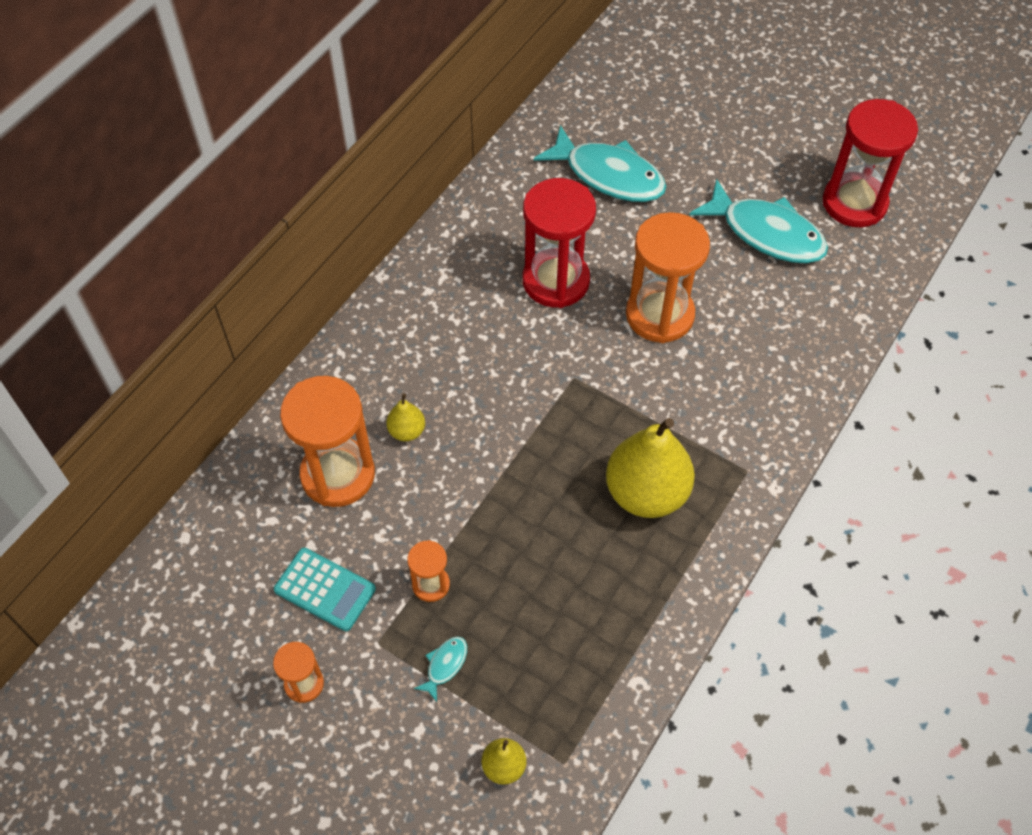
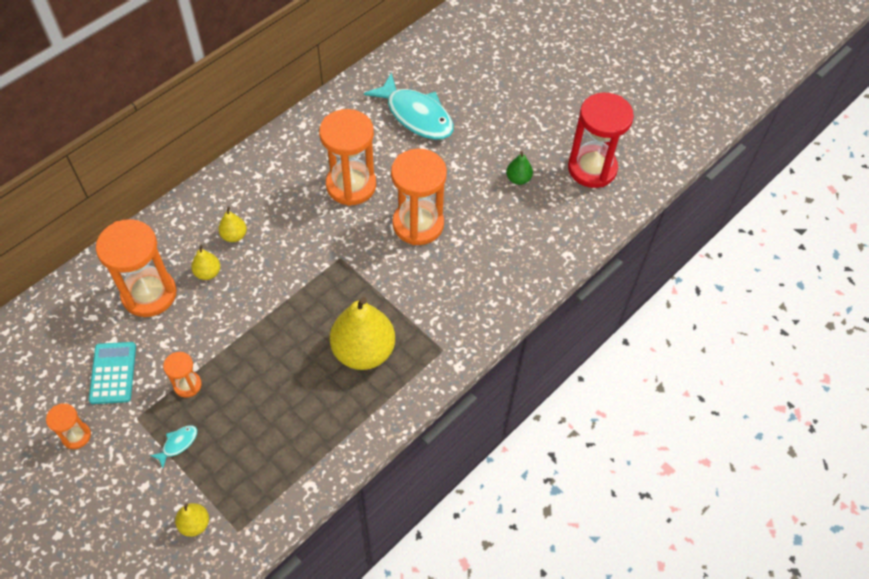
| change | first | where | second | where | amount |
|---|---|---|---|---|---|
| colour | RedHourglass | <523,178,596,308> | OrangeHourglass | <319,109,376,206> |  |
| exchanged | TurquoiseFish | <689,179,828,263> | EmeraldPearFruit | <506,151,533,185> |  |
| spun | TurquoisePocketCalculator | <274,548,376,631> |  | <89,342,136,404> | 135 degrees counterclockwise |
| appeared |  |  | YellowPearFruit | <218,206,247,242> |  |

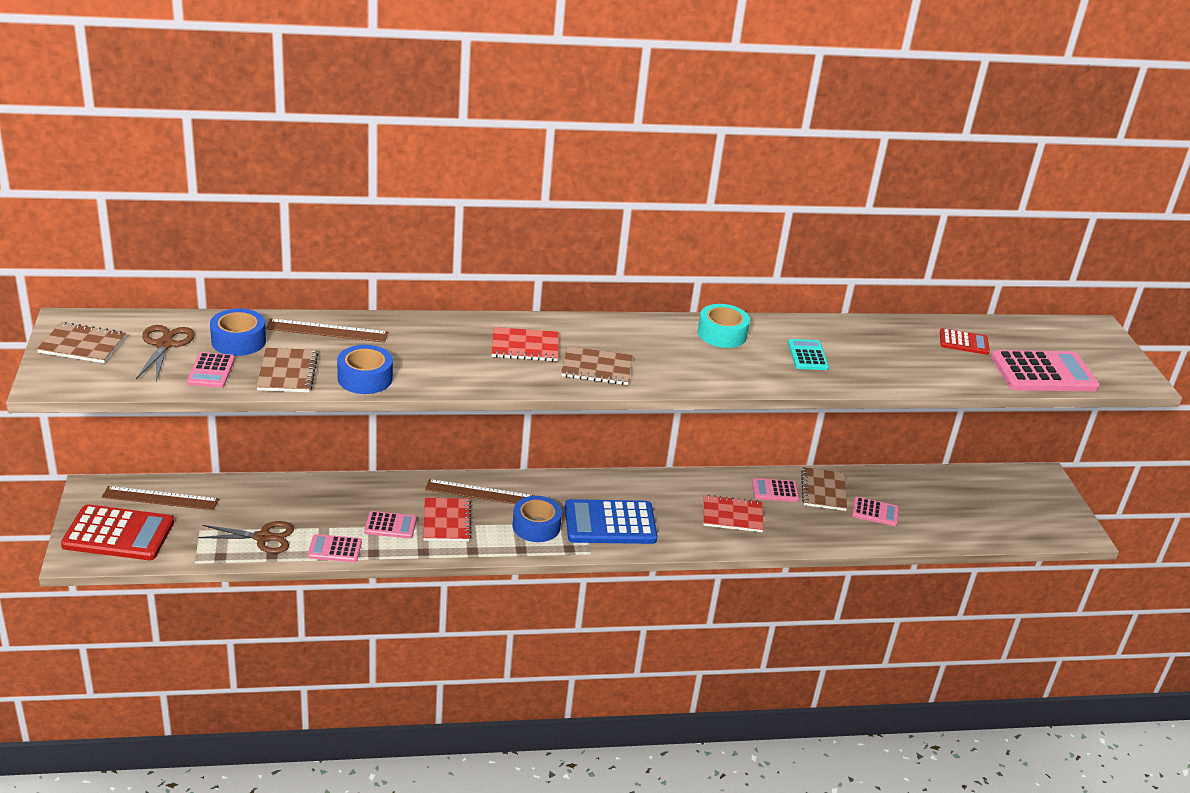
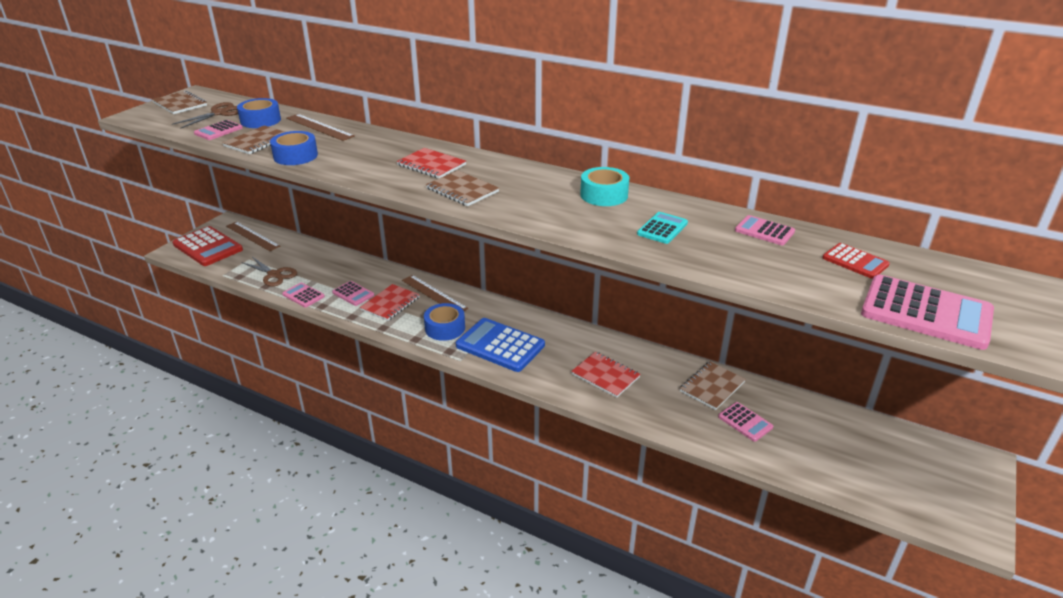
| change | first | where | second | where | amount |
|---|---|---|---|---|---|
| relocated | RosyPocketCalculator | <752,478,799,502> |  | <735,215,795,245> |  |

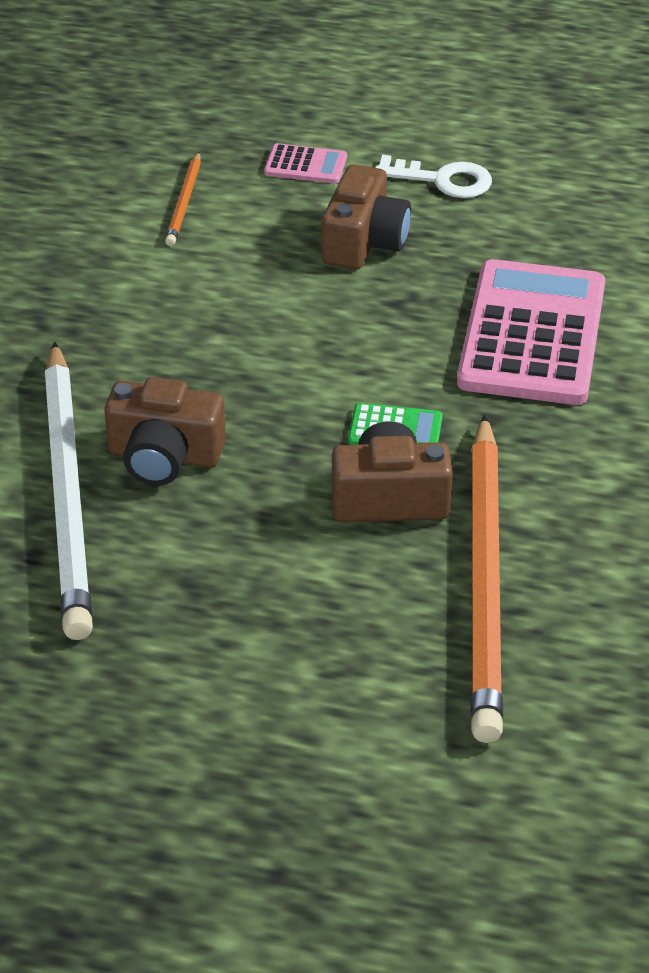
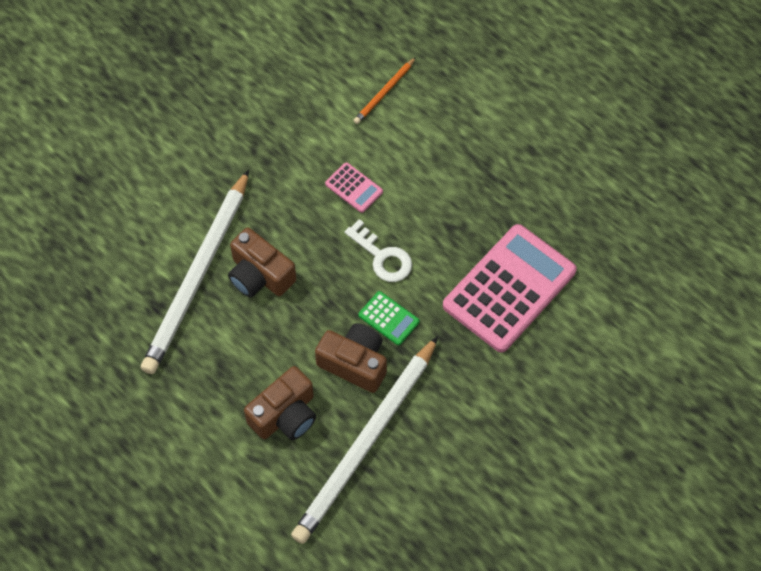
| change | first | where | second | where | amount |
|---|---|---|---|---|---|
| relocated | RosyPocketCalculator | <264,143,347,184> |  | <325,162,383,213> |  |
| relocated | SnowWhiteKey | <375,155,492,198> |  | <344,219,412,282> |  |
| relocated | RussetCompactCamera | <322,164,411,269> |  | <244,366,316,440> |  |
| colour | OrangePencil | <470,414,503,743> | SnowWhitePencil | <291,336,438,544> |  |

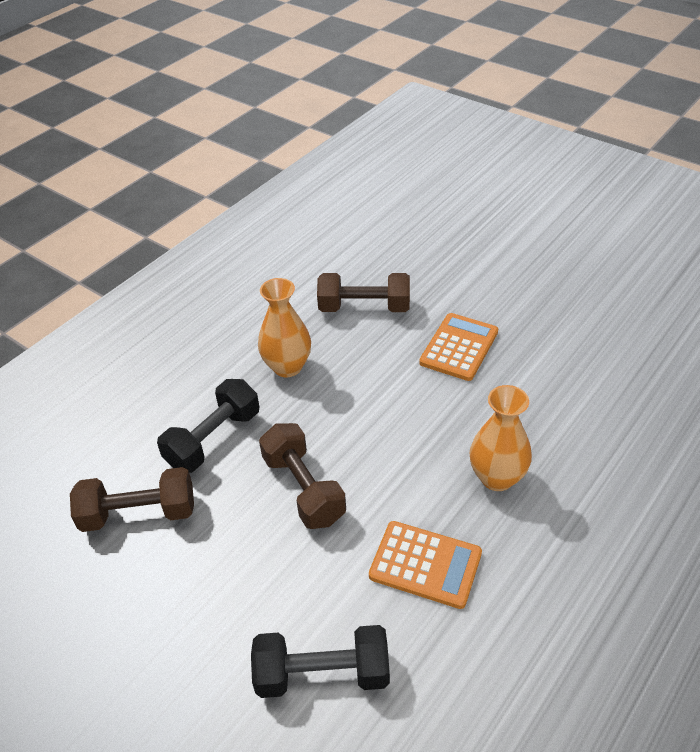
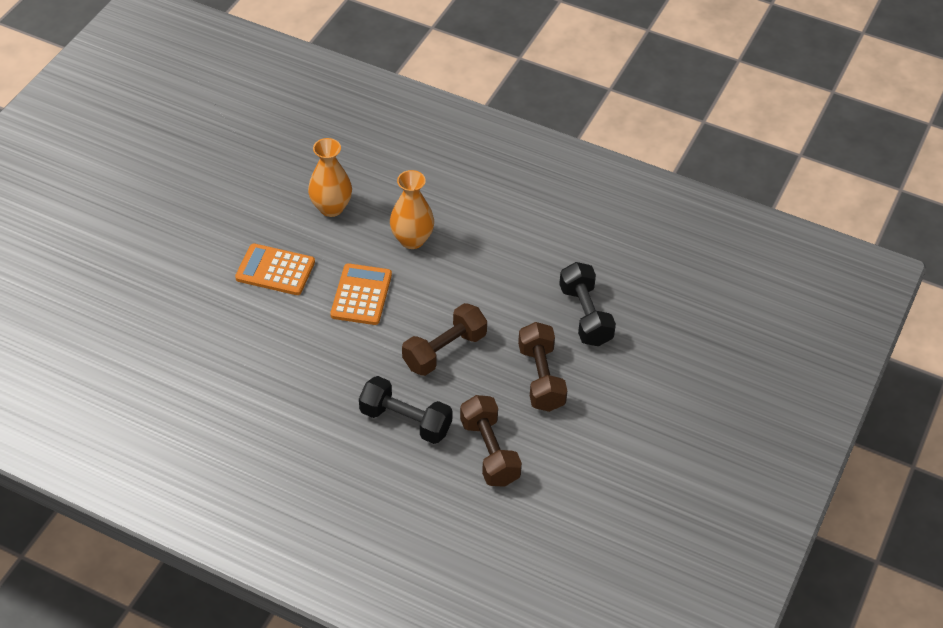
| change | first | where | second | where | amount |
|---|---|---|---|---|---|
| relocated | RussetDumbbell | <317,273,410,312> |  | <518,322,567,412> |  |
| relocated | OrangeTallVase | <258,278,311,377> |  | <308,138,352,217> |  |
| relocated | OrangePocketCalculator | <369,521,482,609> |  | <330,263,392,325> |  |

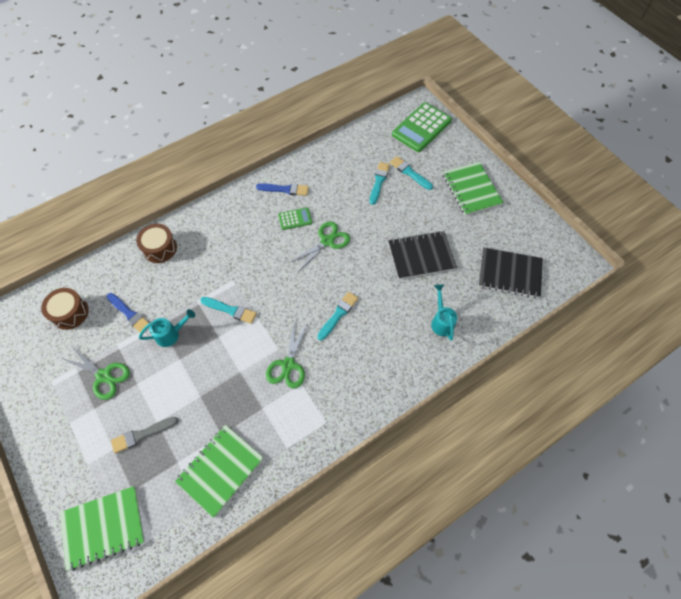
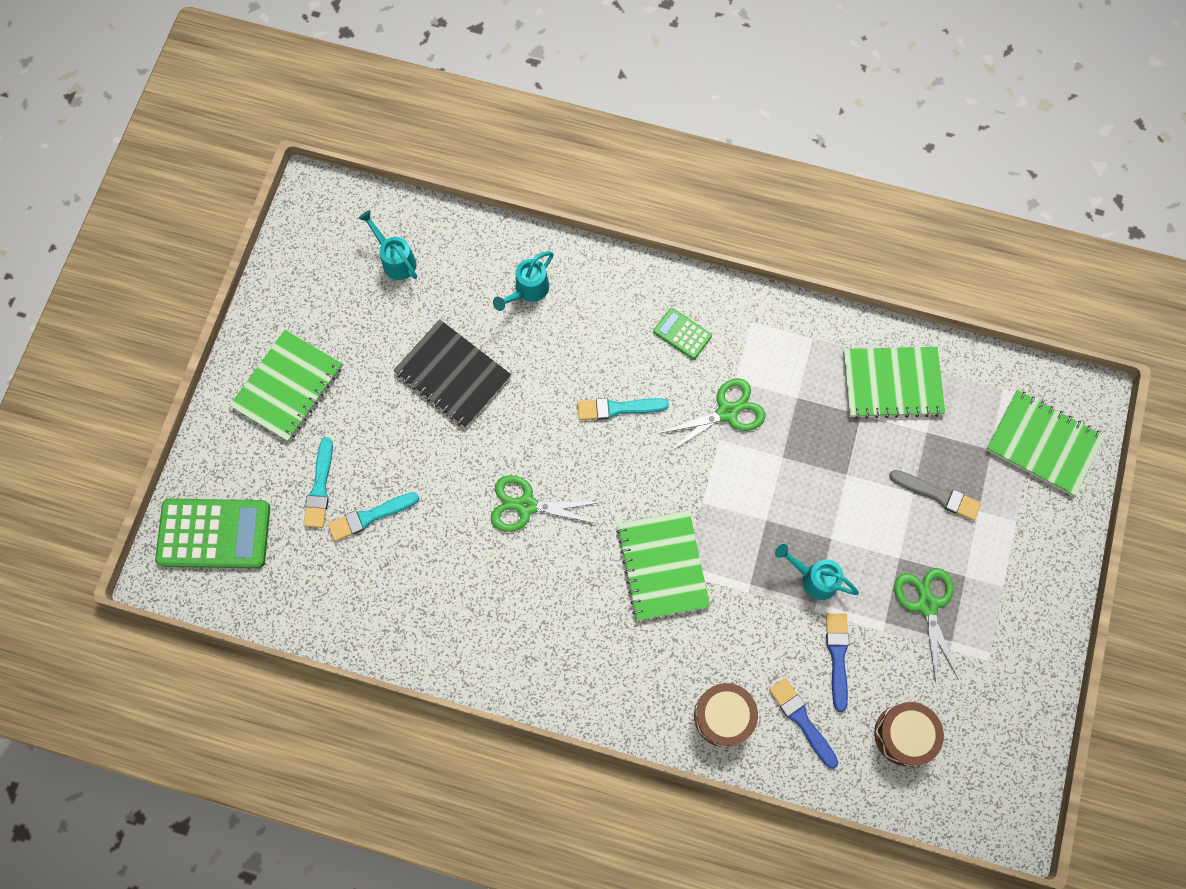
| change | first | where | second | where | amount |
|---|---|---|---|---|---|
| relocated | BlueBrush | <256,183,309,196> |  | <769,678,838,769> |  |
| relocated | EmeraldPocketCalculator | <278,208,312,230> |  | <653,308,712,360> |  |
| exchanged | BlackNotepad | <479,247,543,298> | TurquoiseWateringPot | <358,210,417,280> |  |
| missing | TurquoiseBrush | <200,297,257,324> |  |  |  |
| appeared |  |  | EmeraldNotepad | <617,511,710,621> |  |

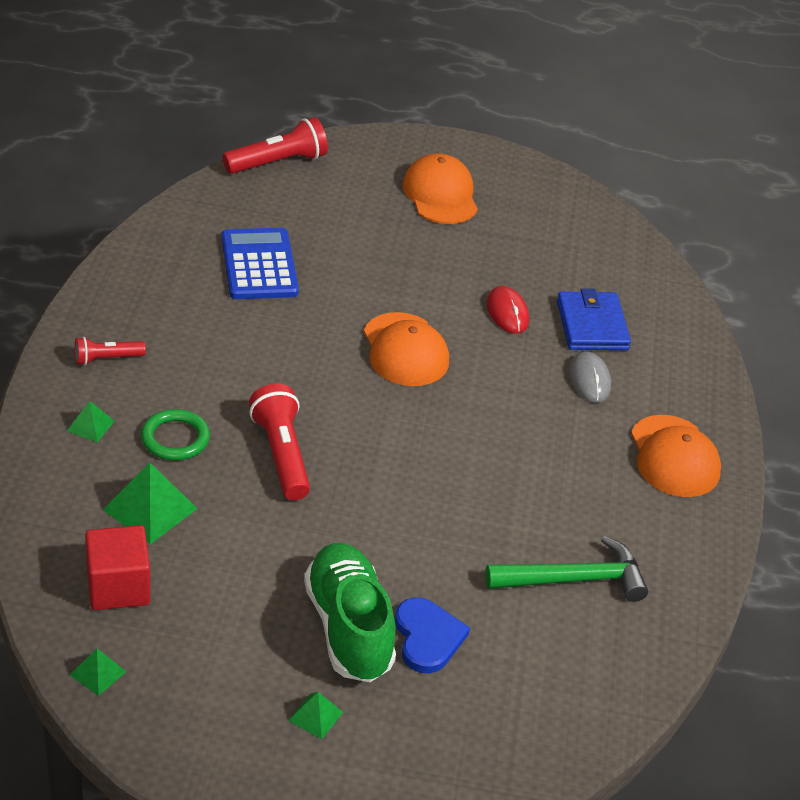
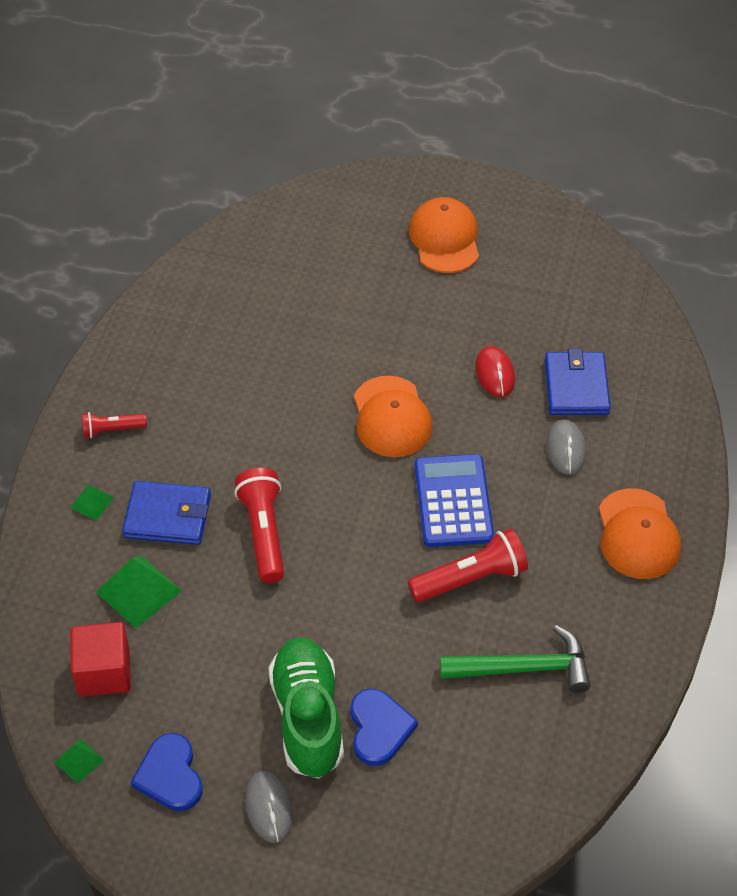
| change | first | where | second | where | amount |
|---|---|---|---|---|---|
| relocated | RedTorch | <223,117,328,174> |  | <408,528,528,602> |  |
| relocated | BluePocketCalculator | <221,228,299,299> |  | <415,454,494,547> |  |
| exchanged | EmeraldRing | <141,409,210,460> | BlueCardWallet | <122,481,211,545> |  |
| exchanged | EmeraldPyramid | <288,692,343,739> | GreyMouse | <245,771,293,843> |  |
| appeared |  |  | BlueLoveHeart | <131,733,203,811> |  |

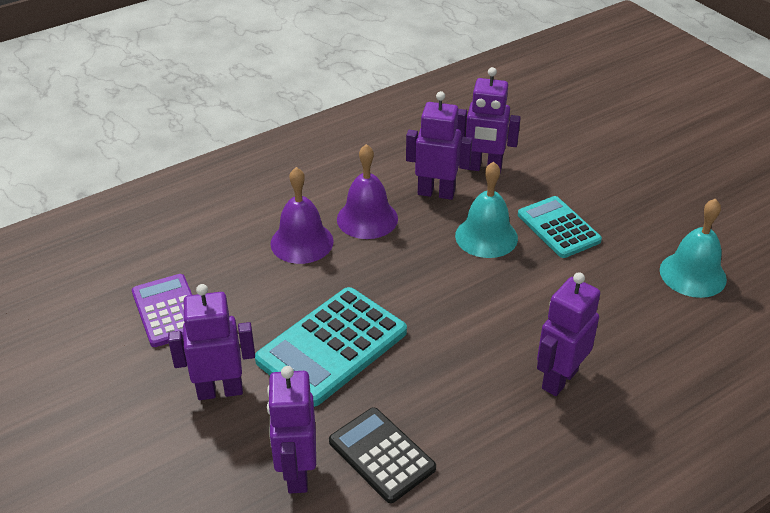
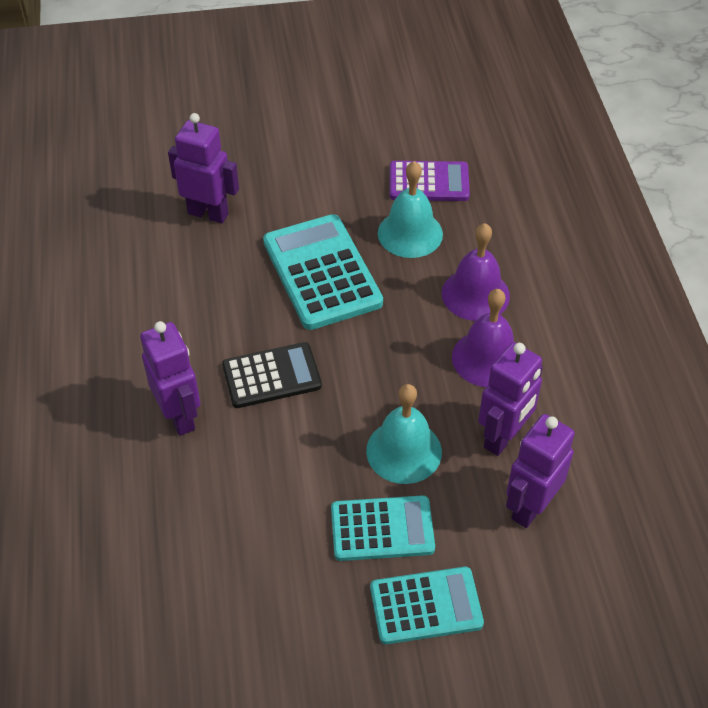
| change | first | where | second | where | amount |
|---|---|---|---|---|---|
| relocated | TurquoiseHandBell | <660,199,727,298> |  | <378,161,443,258> |  |
| missing | RoyalPurpleRobotFigure | <168,284,255,400> |  |  |  |
| relocated | BlackPocketCalculator | <329,407,436,503> |  | <222,342,322,408> |  |
| appeared |  |  | TurquoisePocketCalculator | <370,567,484,644> |  |

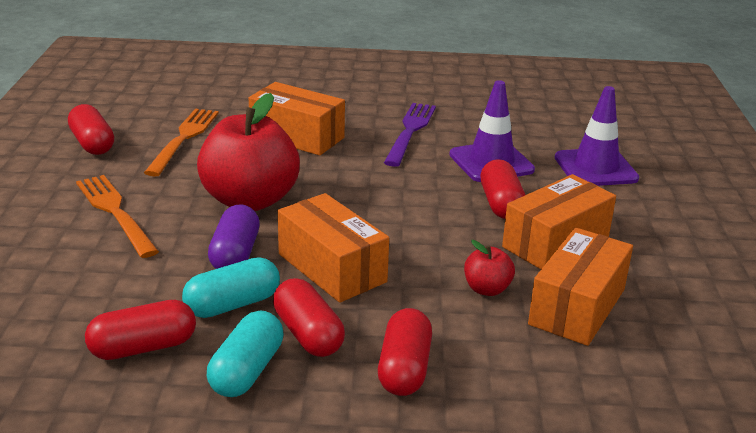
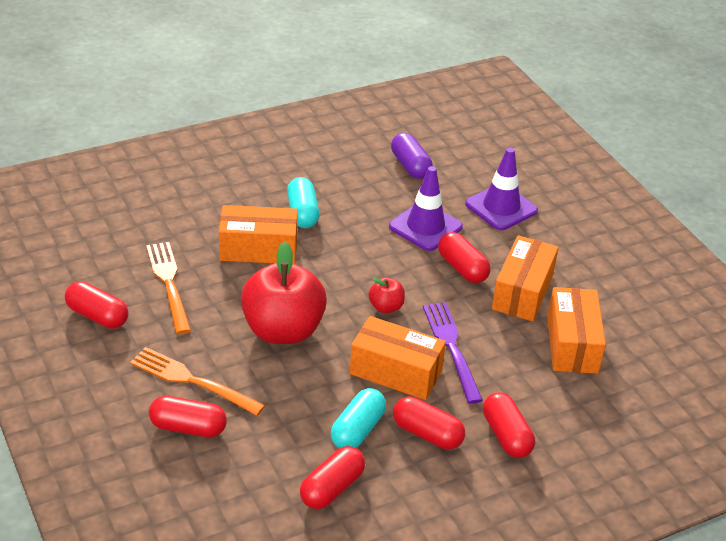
| change | first | where | second | where | amount |
|---|---|---|---|---|---|
| relocated | RoyalPurpleDinnerFork | <384,103,436,167> |  | <423,302,483,404> |  |
| relocated | RoyalPurpleCapsule | <208,204,260,269> |  | <391,133,433,179> |  |
| relocated | RedAppleFruit | <464,240,515,296> |  | <368,278,405,313> |  |
| relocated | TurquoiseCapsule | <207,311,284,397> |  | <287,177,319,228> |  |
| appeared |  |  | RedCapsule | <149,396,227,437> |  |

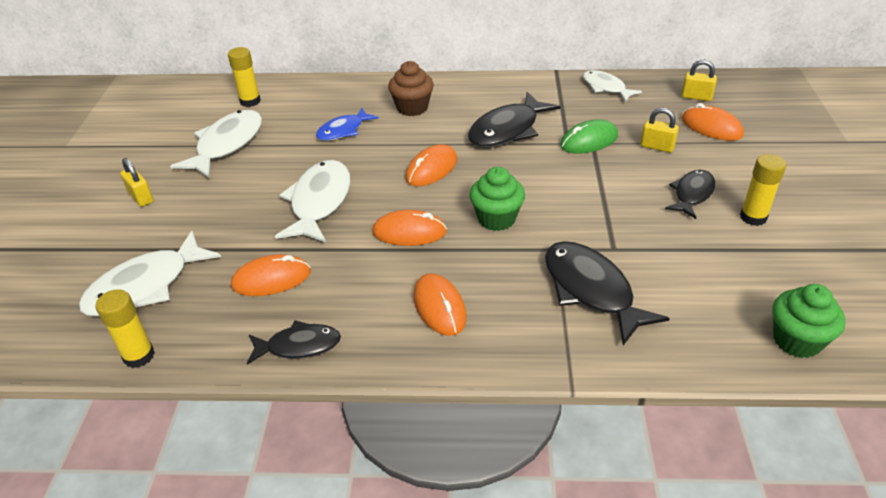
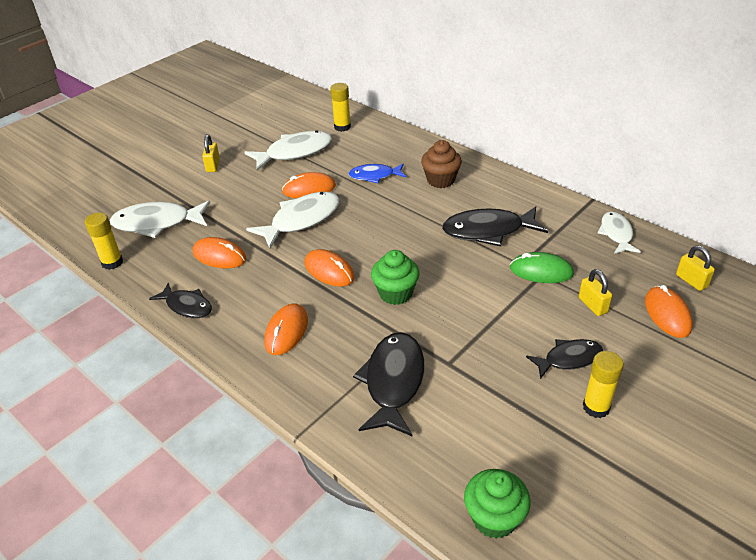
| change | first | where | second | where | amount |
|---|---|---|---|---|---|
| relocated | OrangeMouse | <405,144,457,186> |  | <282,172,336,198> |  |

